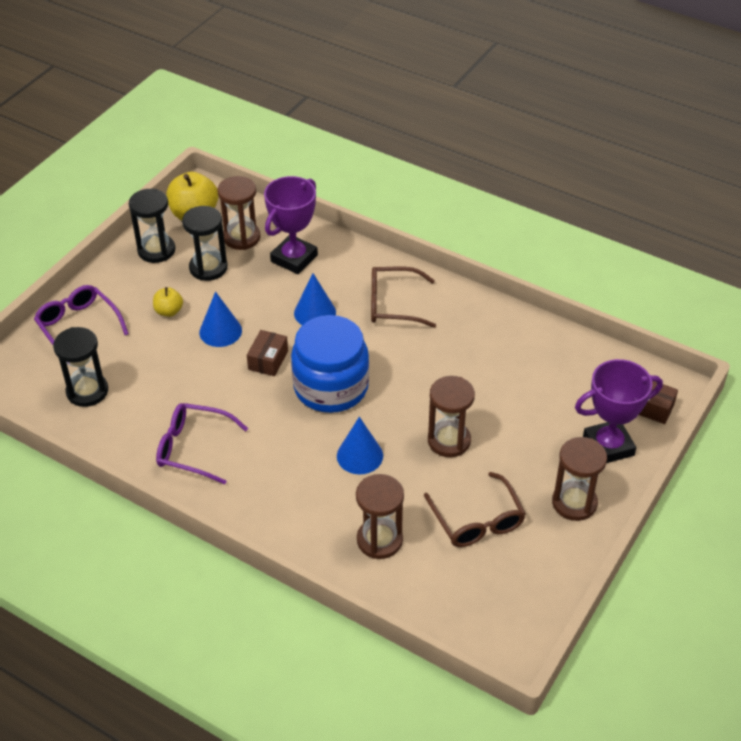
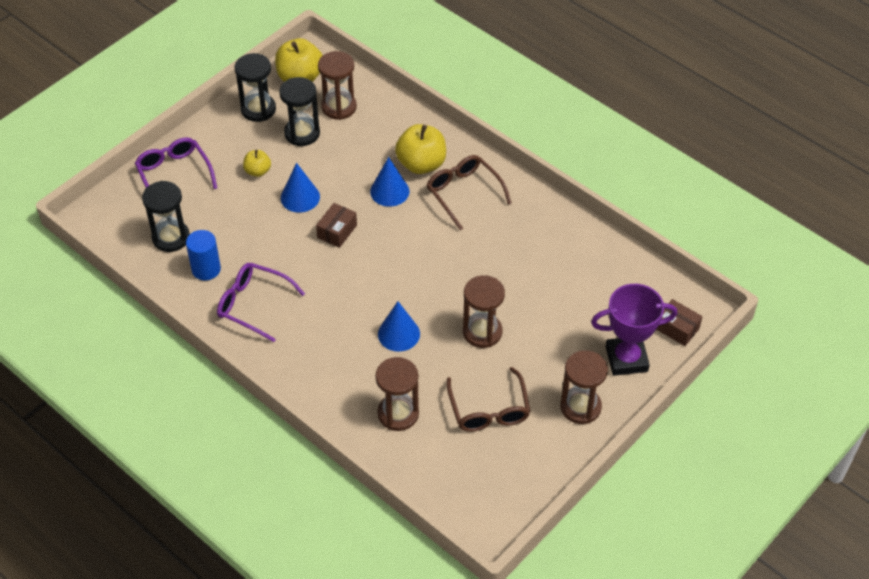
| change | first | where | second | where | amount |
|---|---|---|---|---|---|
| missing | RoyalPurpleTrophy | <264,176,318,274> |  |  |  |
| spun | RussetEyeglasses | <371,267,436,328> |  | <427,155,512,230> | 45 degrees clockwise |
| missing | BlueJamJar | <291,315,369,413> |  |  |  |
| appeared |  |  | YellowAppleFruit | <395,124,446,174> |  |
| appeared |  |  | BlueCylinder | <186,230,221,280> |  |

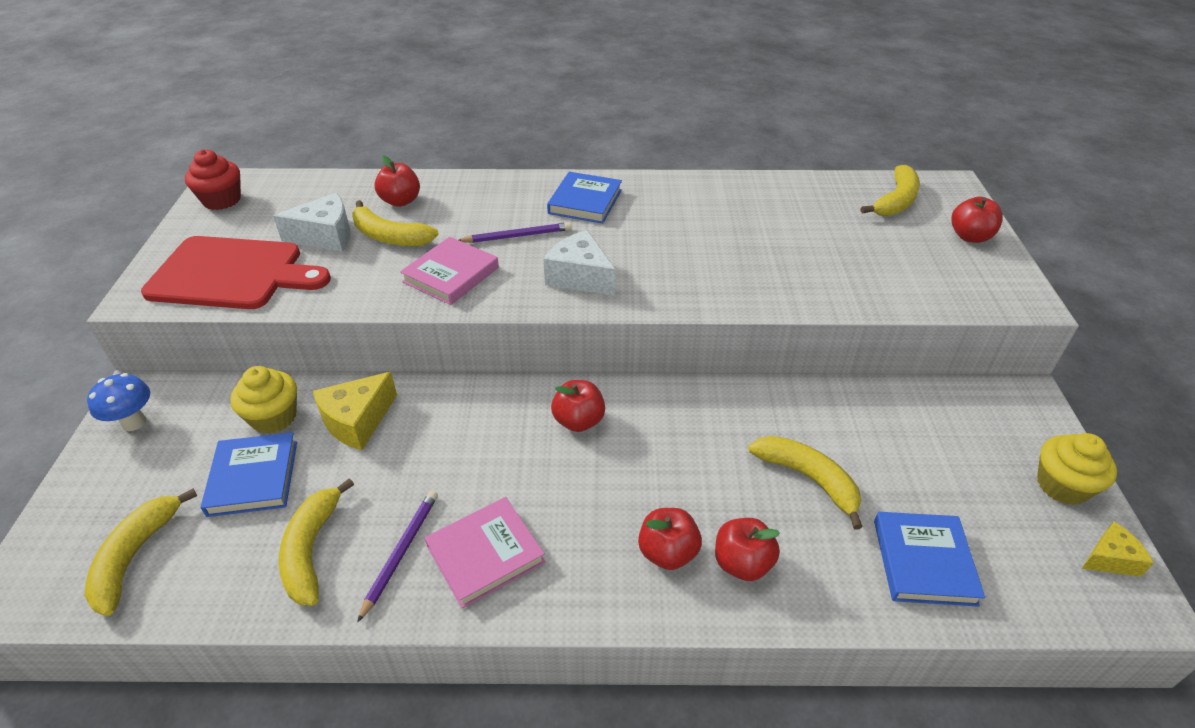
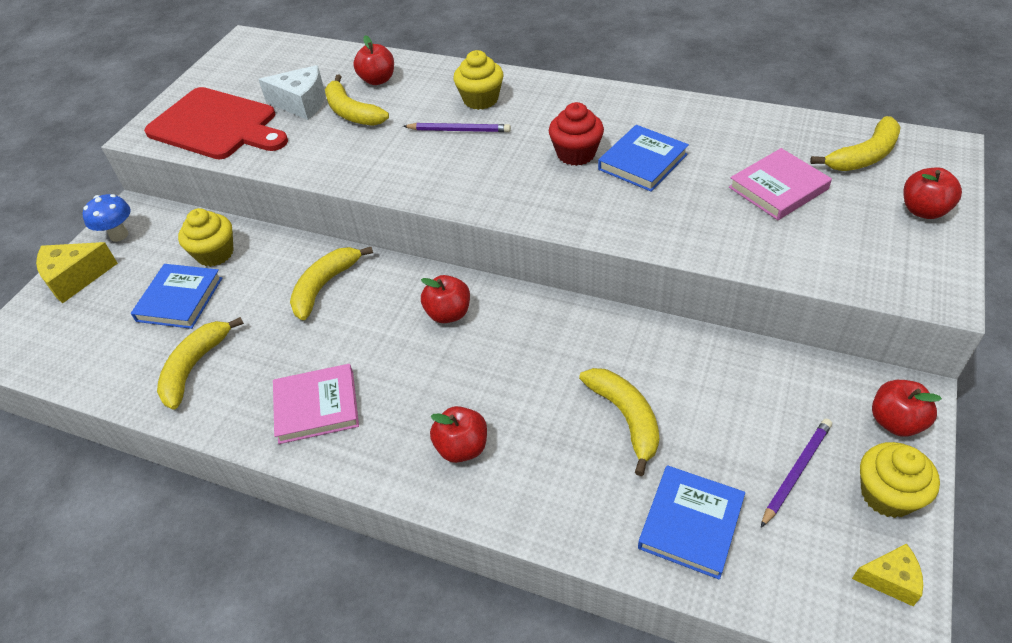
| change | first | where | second | where | amount |
|---|---|---|---|---|---|
| relocated | RedMuffin | <185,150,241,210> |  | <549,102,604,166> |  |
| relocated | BlueHardback | <547,172,622,224> |  | <598,125,689,192> |  |
| missing | SnowWhiteCheese | <544,230,616,296> |  |  |  |
| relocated | RosyHardback | <400,237,499,305> |  | <729,148,832,220> |  |
| relocated | YellowCheese | <313,372,397,450> |  | <36,242,118,304> |  |
| relocated | YellowBananaFruit | <84,489,197,616> |  | <290,247,373,320> |  |
| relocated | RoyalPurplePencil | <357,491,438,623> |  | <761,419,832,527> |  |
| relocated | RedAppleFruit | <715,518,780,581> |  | <872,380,942,437> |  |
| appeared |  |  | YellowMuffin | <453,50,503,110> |  |

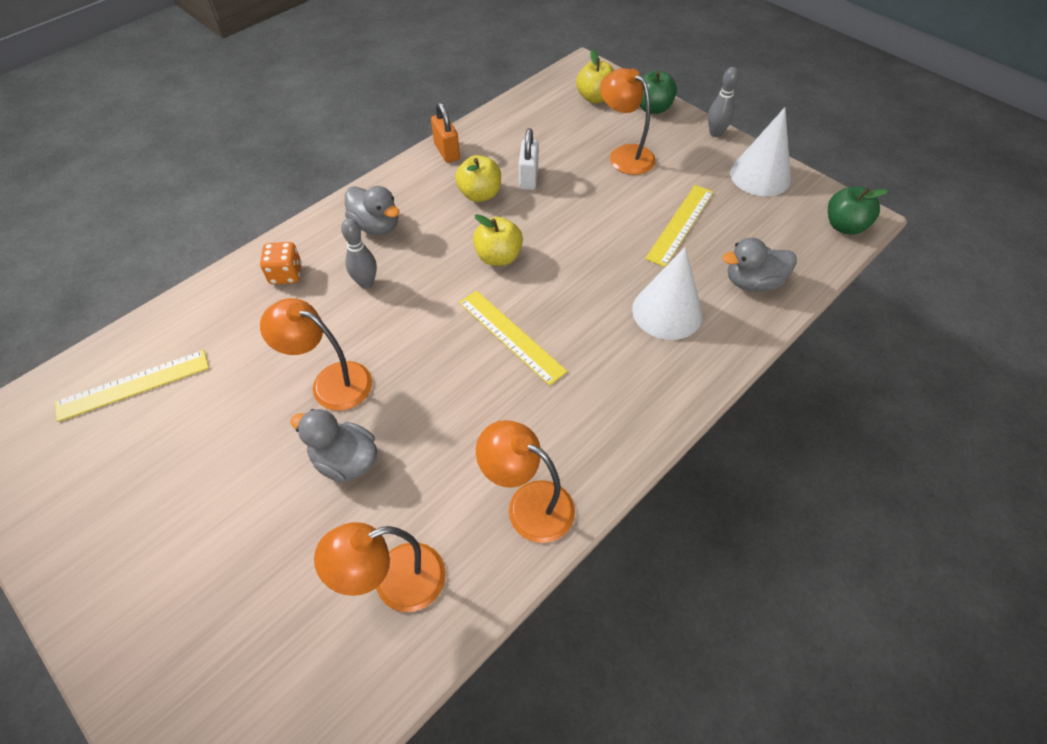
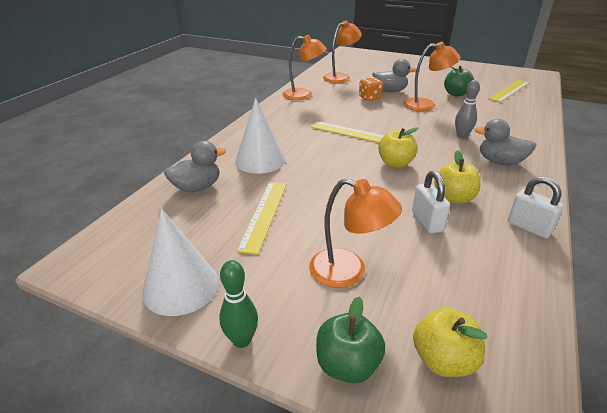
| change | first | where | second | where | amount |
|---|---|---|---|---|---|
| colour | GreyTenpin | <708,67,739,137> | EmeraldTenpin | <219,260,258,348> |  |
| colour | OrangeSmallLock | <431,102,460,163> | SnowWhiteSmallLock | <508,176,564,239> |  |
| relocated | EmeraldAppleFruit | <828,186,888,235> |  | <444,66,474,97> |  |
| relocated | OrangeDice | <260,242,302,284> |  | <359,77,383,101> |  |

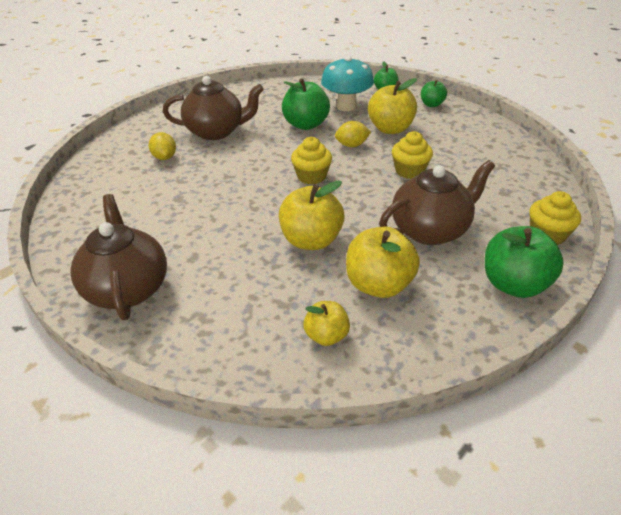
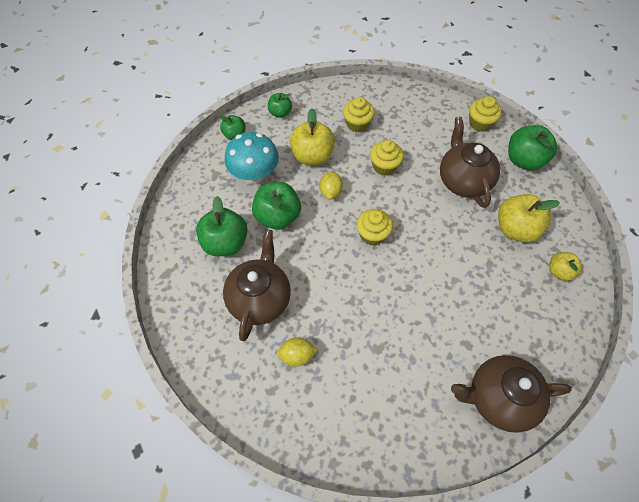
| change | first | where | second | where | amount |
|---|---|---|---|---|---|
| missing | YellowAppleFruit | <279,181,345,250> |  |  |  |
| appeared |  |  | YellowMuffin | <343,97,375,133> |  |
| appeared |  |  | EmeraldAppleFruit | <196,196,248,256> |  |

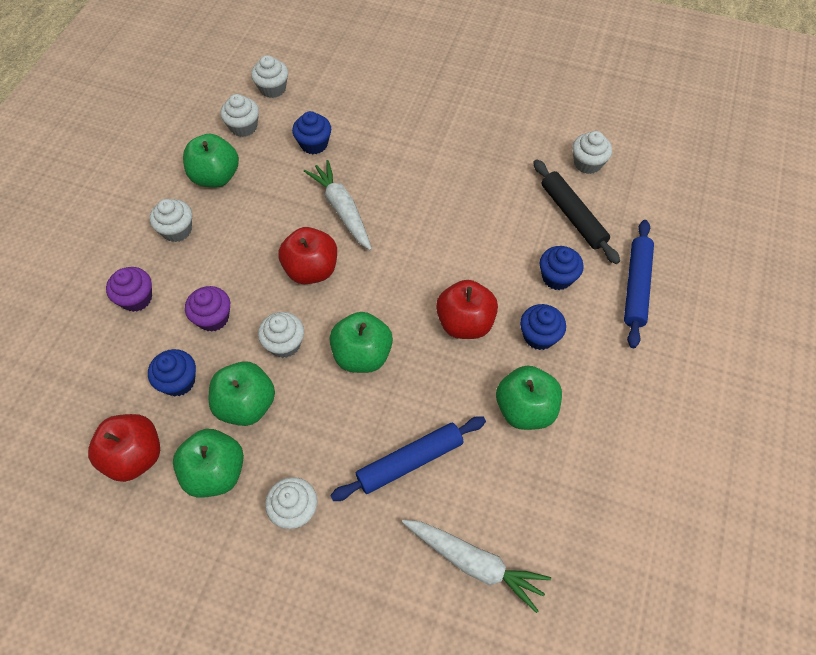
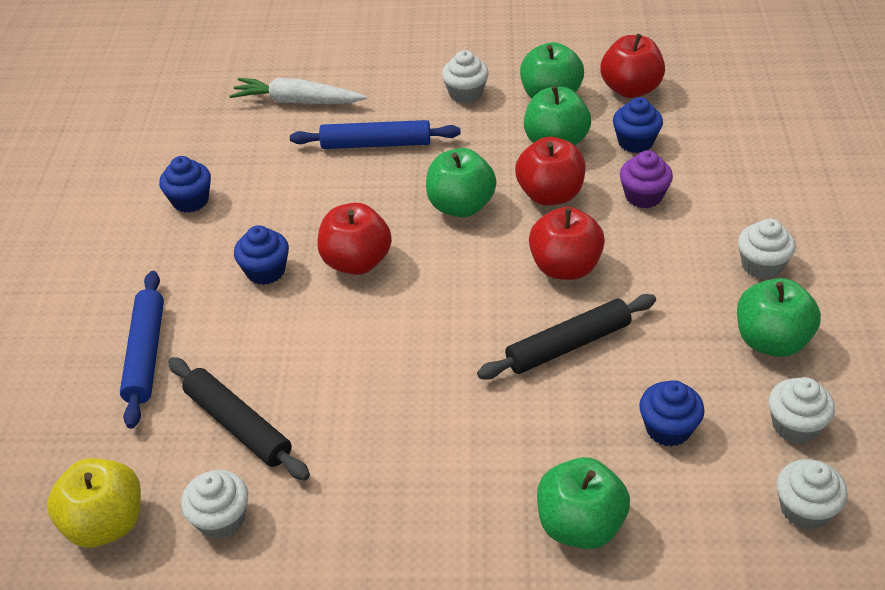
| change | first | where | second | where | amount |
|---|---|---|---|---|---|
| exchanged | SnowWhiteRootVegetable | <304,160,372,250> | BlackRollingPin | <477,294,656,380> |  |
| relocated | BlueMuffin | <540,246,584,290> |  | <159,156,211,213> |  |
| missing | RoyalPurpleMuffin | <106,267,152,312> |  |  |  |
| exchanged | SnowWhiteMuffin | <258,312,304,358> | RedAppleFruit | <515,137,586,205> |  |
| relocated | EmeraldAppleFruit | <496,366,562,430> |  | <537,457,630,549> |  |
| spun | BlueRollingPin | <330,416,486,501> |  | <290,120,461,149> | 45 degrees clockwise |
| appeared |  |  | YellowAppleFruit | <47,458,141,548> |  |

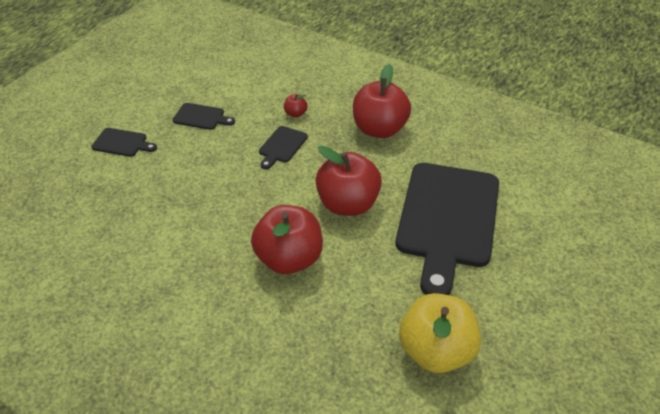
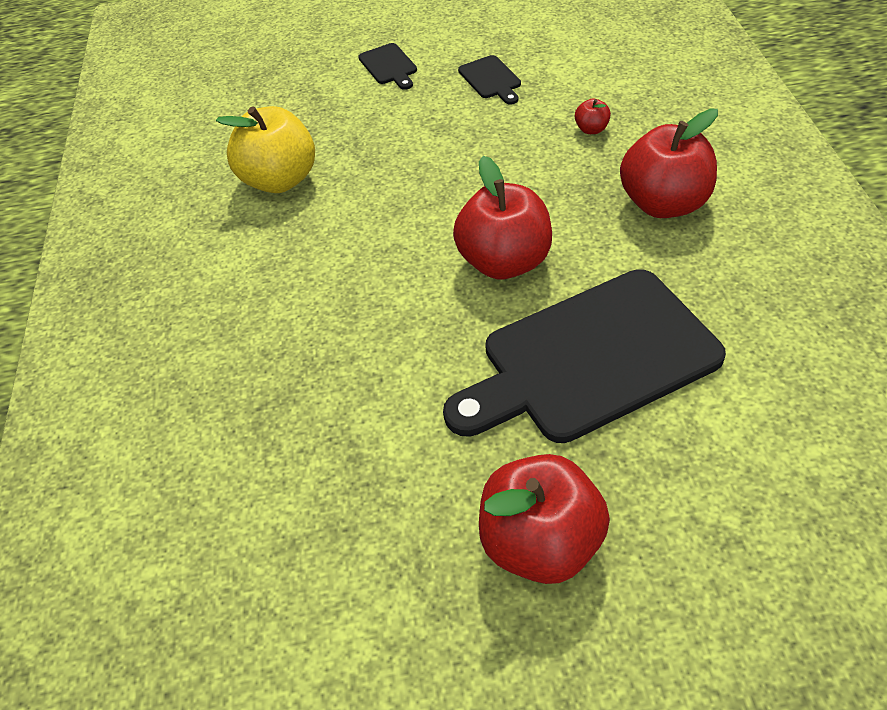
| change | first | where | second | where | amount |
|---|---|---|---|---|---|
| missing | BlackChoppingBoard | <259,126,308,169> |  |  |  |
| relocated | RedAppleFruit | <251,205,323,274> |  | <479,454,610,584> |  |
| relocated | YellowAppleFruit | <399,293,481,373> |  | <216,106,315,193> |  |

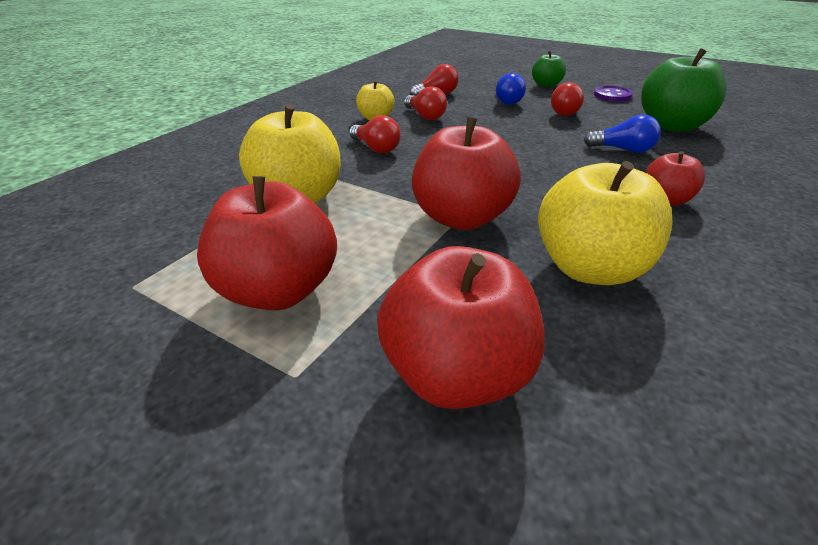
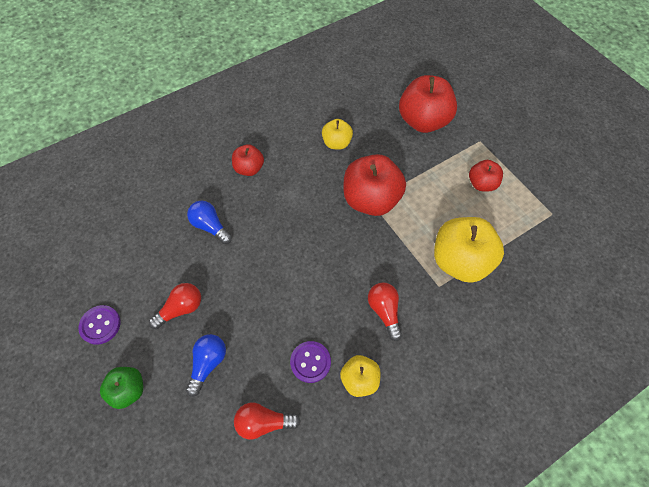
| change | first | where | second | where | amount |
|---|---|---|---|---|---|
| missing | EmeraldAppleFruit | <641,48,727,132> |  |  |  |
| exchanged | RedLightBulb | <404,86,447,120> | RoyalPurpleSewingButton | <290,341,331,383> |  |
| size | YellowAppleFruit | <538,161,672,285> |  | <322,119,353,150> | x0.54 |
| size | RedAppleFruit | <197,176,337,310> |  | <469,160,503,192> | x0.54 |

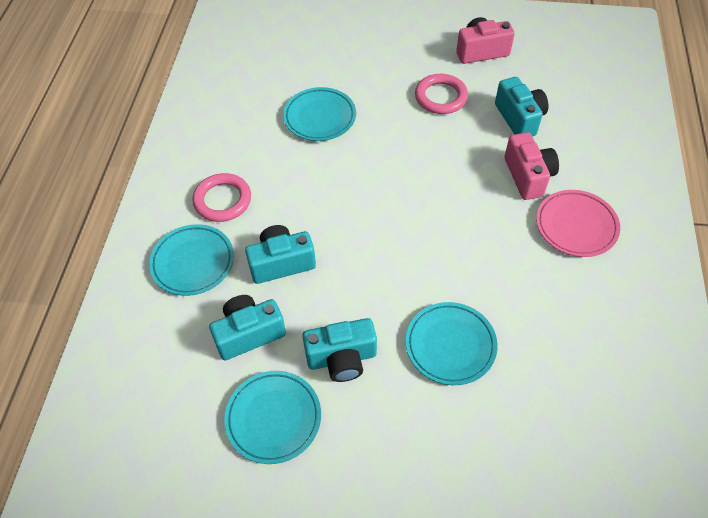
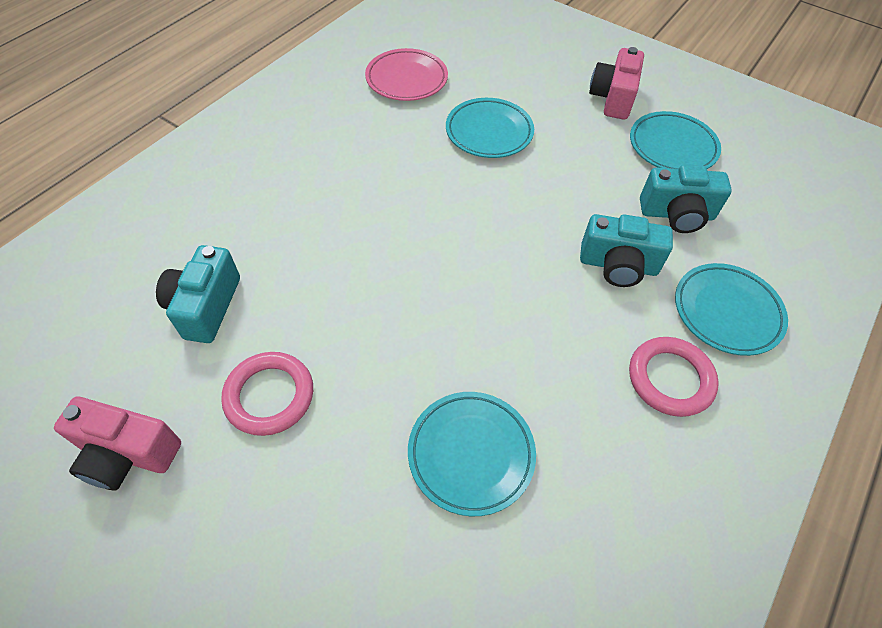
| change | first | where | second | where | amount |
|---|---|---|---|---|---|
| relocated | RosyCompactCamera | <505,132,559,200> |  | <589,47,644,120> |  |
| relocated | RosyPlate | <536,190,620,257> |  | <365,48,448,101> |  |
| missing | TurquoiseCompactCamera | <302,318,377,382> |  |  |  |

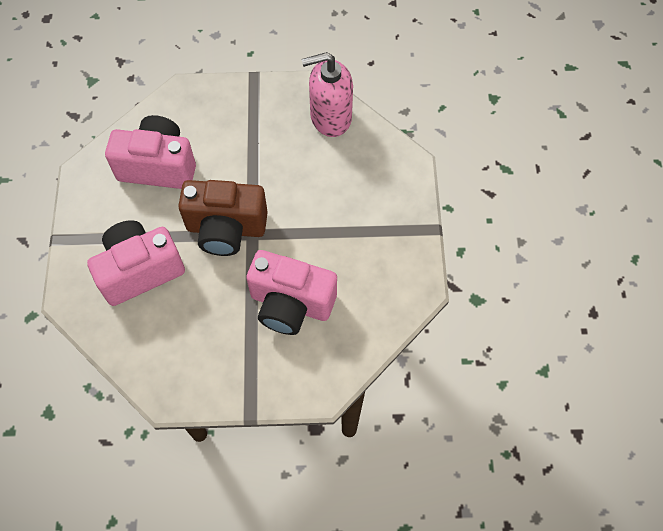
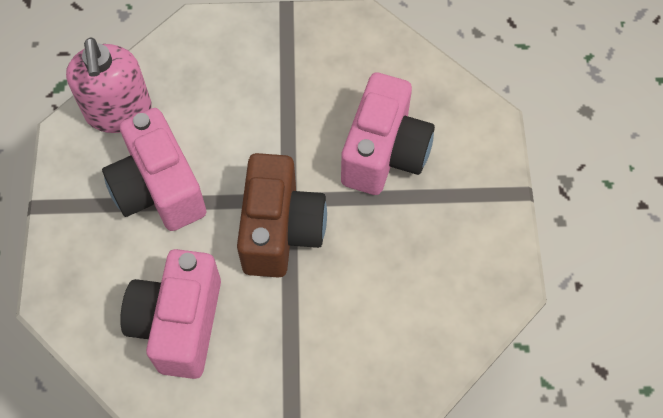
| change | first | where | second | where | amount |
|---|---|---|---|---|---|
| relocated | RosyCompactCamera | <87,220,185,306> |  | <102,108,206,231> |  |

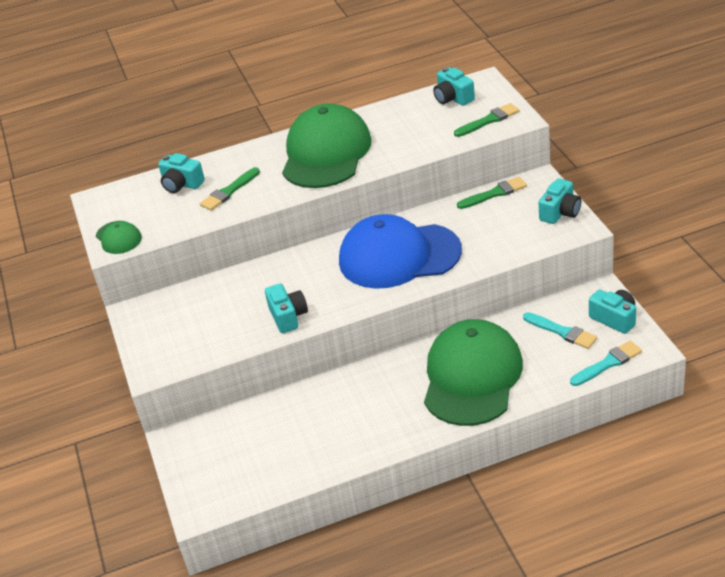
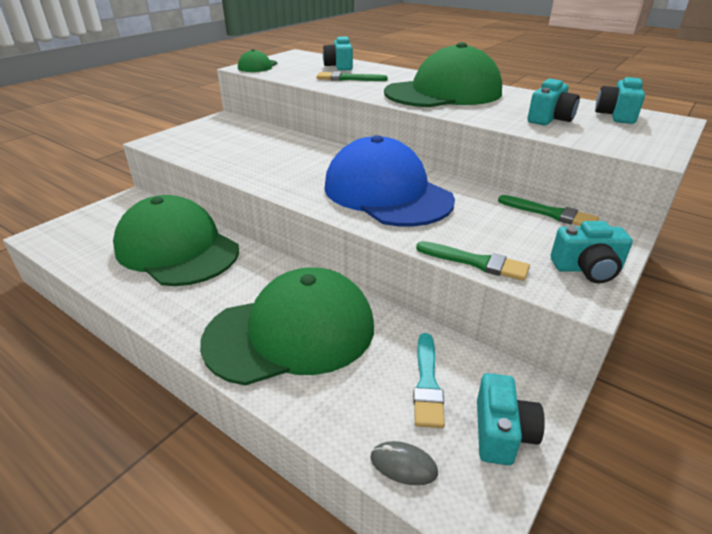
| change | first | where | second | where | amount |
|---|---|---|---|---|---|
| relocated | EmeraldBrush | <454,103,520,137> |  | <416,241,530,281> |  |
| relocated | TurquoiseCompactCamera | <265,284,308,333> |  | <527,79,580,125> |  |
| exchanged | TurquoiseBrush | <570,341,642,386> | GreyMouse | <371,441,438,485> |  |
| appeared |  |  | EmeraldPeakedCap | <113,195,239,286> |  |

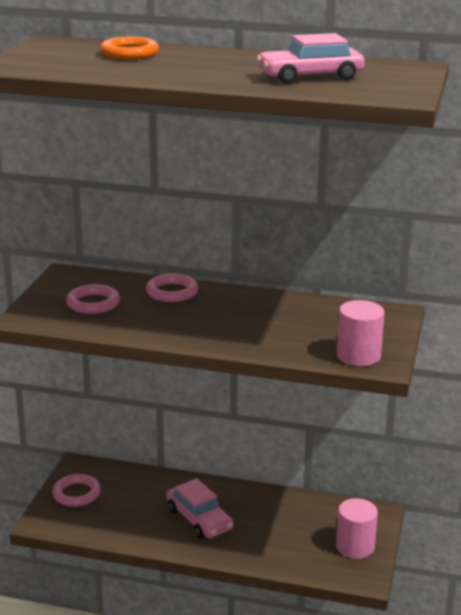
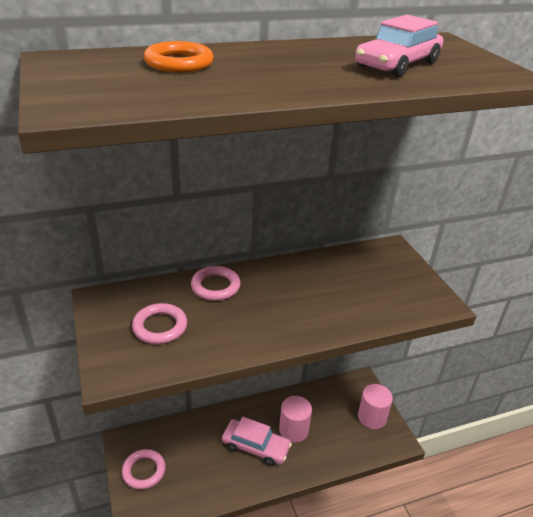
| change | first | where | second | where | amount |
|---|---|---|---|---|---|
| relocated | RosyCylinder | <337,300,384,366> |  | <279,396,312,443> |  |

